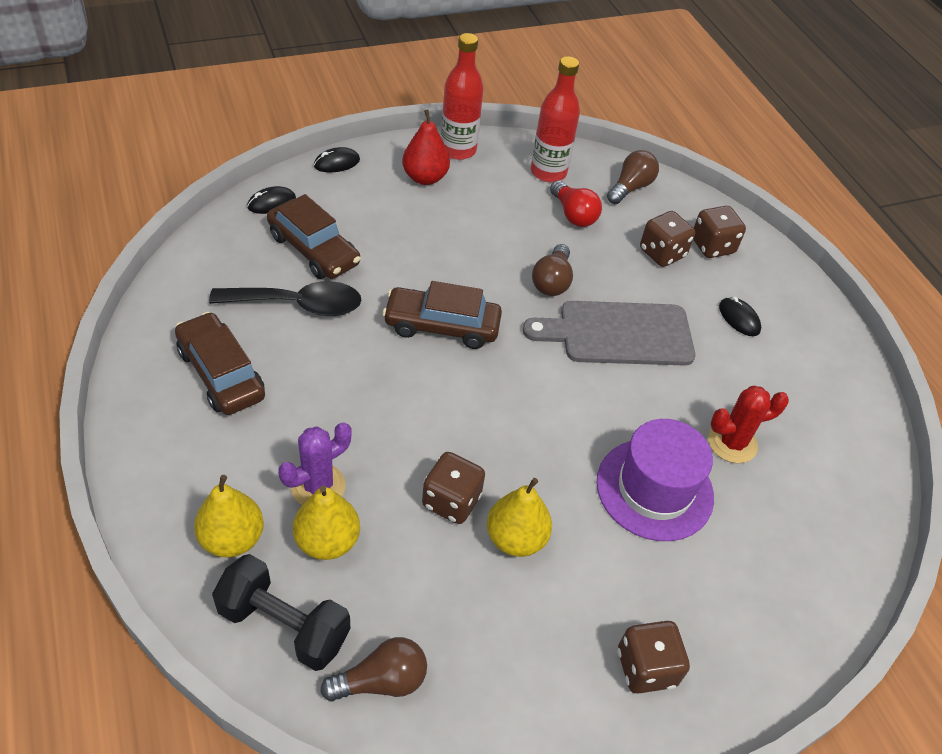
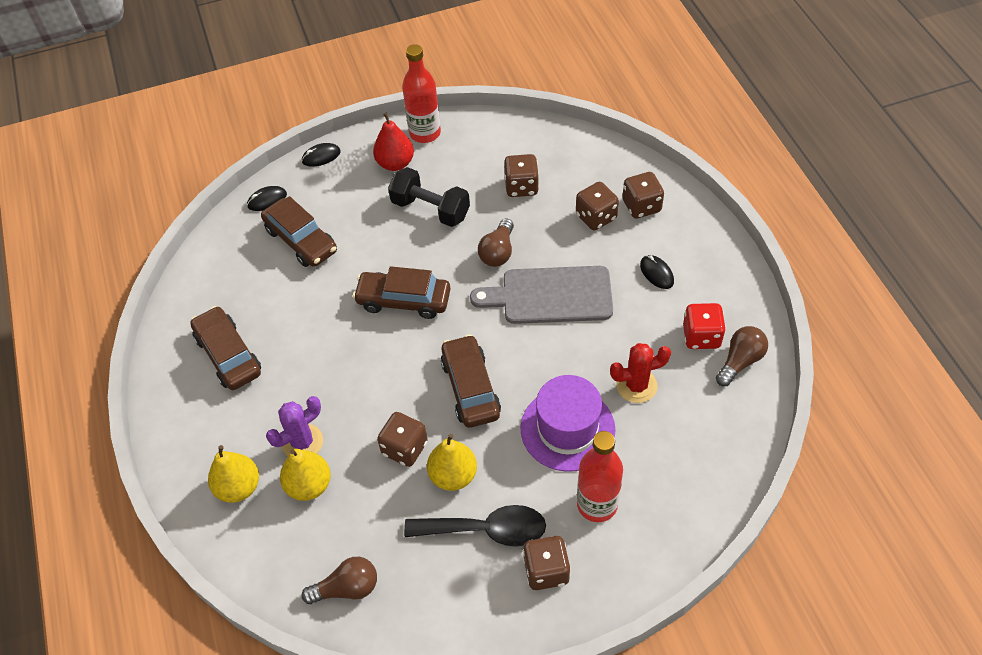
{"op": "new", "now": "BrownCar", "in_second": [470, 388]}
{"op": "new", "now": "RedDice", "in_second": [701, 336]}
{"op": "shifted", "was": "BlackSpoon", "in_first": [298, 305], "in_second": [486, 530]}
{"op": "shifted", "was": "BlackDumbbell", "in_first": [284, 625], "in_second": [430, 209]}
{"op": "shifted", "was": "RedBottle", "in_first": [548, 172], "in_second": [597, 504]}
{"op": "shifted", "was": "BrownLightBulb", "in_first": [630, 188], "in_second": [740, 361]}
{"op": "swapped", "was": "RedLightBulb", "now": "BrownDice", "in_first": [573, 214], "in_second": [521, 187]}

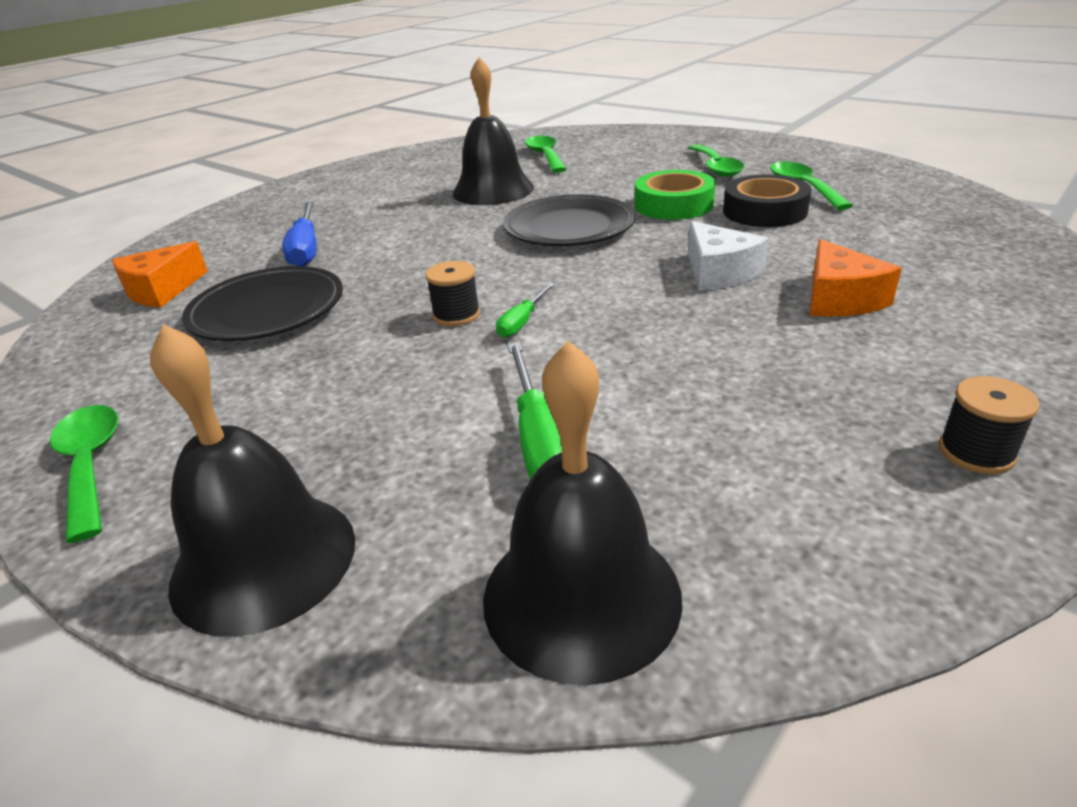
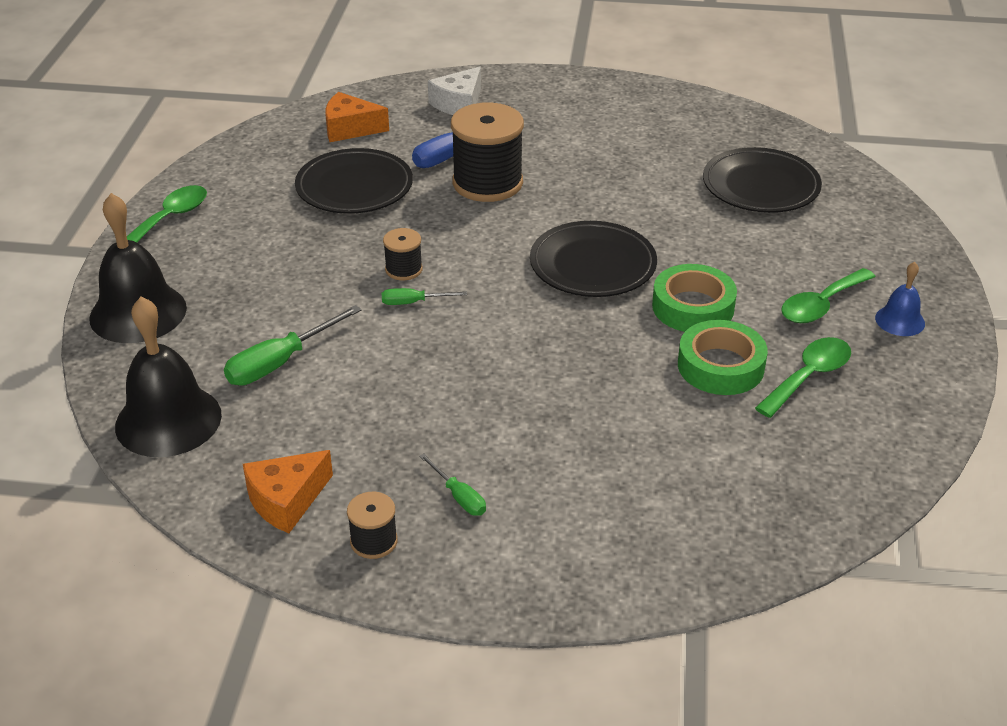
{"op": "gone", "was": "BlackBell", "in_first": [493, 190]}
{"op": "new", "now": "GreenScrewdriver", "in_second": [459, 497]}
{"op": "new", "now": "BlackSpool", "in_second": [487, 183]}
{"op": "new", "now": "BlueBell", "in_second": [900, 320]}
{"op": "shifted", "was": "WhiteCheese", "in_first": [718, 273], "in_second": [459, 104]}
{"op": "shifted", "was": "OrangeCheese", "in_first": [839, 299], "in_second": [286, 500]}
{"op": "swapped", "was": "GreenSpoon", "now": "BlackPlate", "in_first": [545, 156], "in_second": [760, 186]}
{"op": "repainted", "was": "BlackTape", "now": "GreenTape", "in_first": [764, 211], "in_second": [720, 366]}

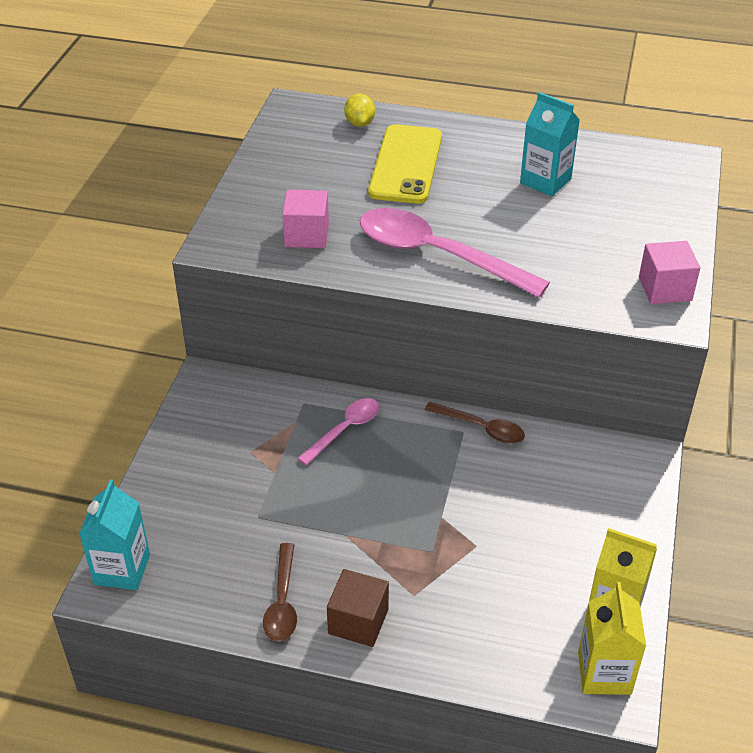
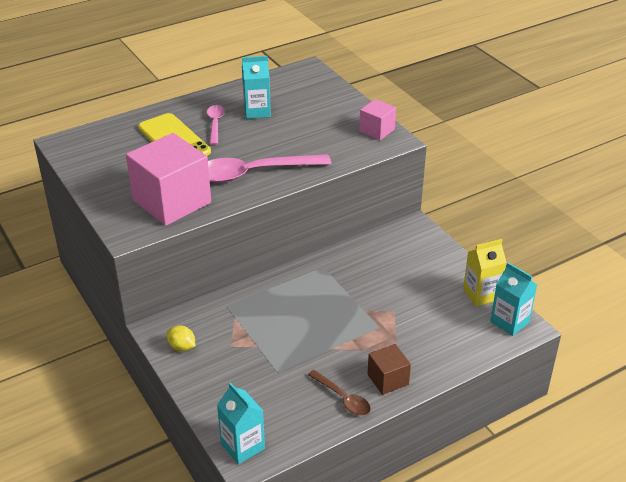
{"op": "gone", "was": "BrownSpoon", "in_first": [481, 428]}
{"op": "shifted", "was": "PinkSpoon", "in_first": [345, 430], "in_second": [215, 124]}
{"op": "shifted", "was": "YellowLemon", "in_first": [359, 123], "in_second": [182, 347]}
{"op": "repainted", "was": "YellowCarton", "now": "TurquoiseCarton", "in_first": [604, 673], "in_second": [509, 322]}
{"op": "scaled", "was": "PinkCube", "in_first": [307, 235], "in_second": [172, 201], "ratio": 1.98}

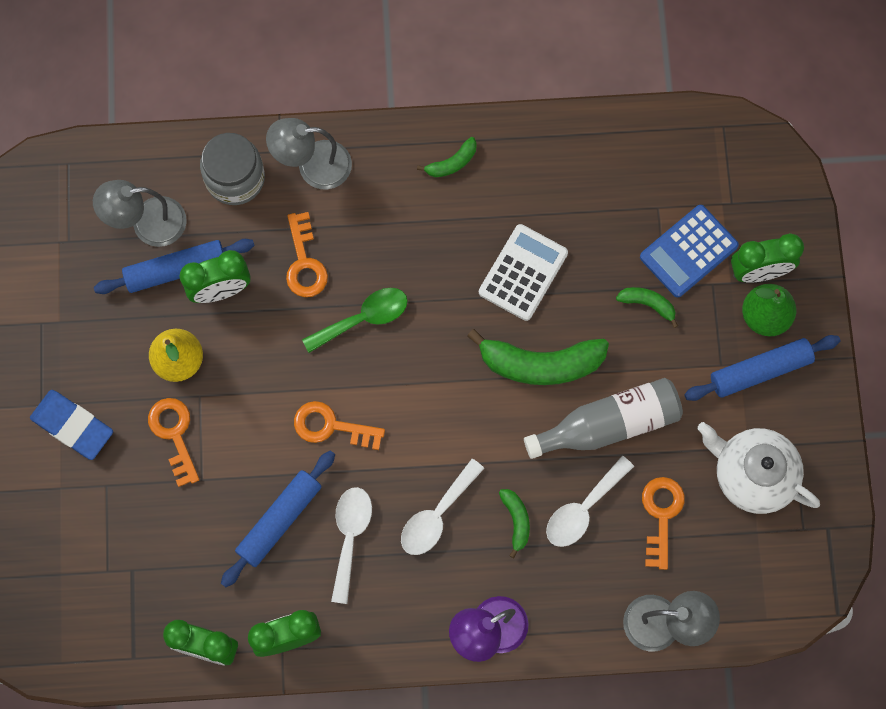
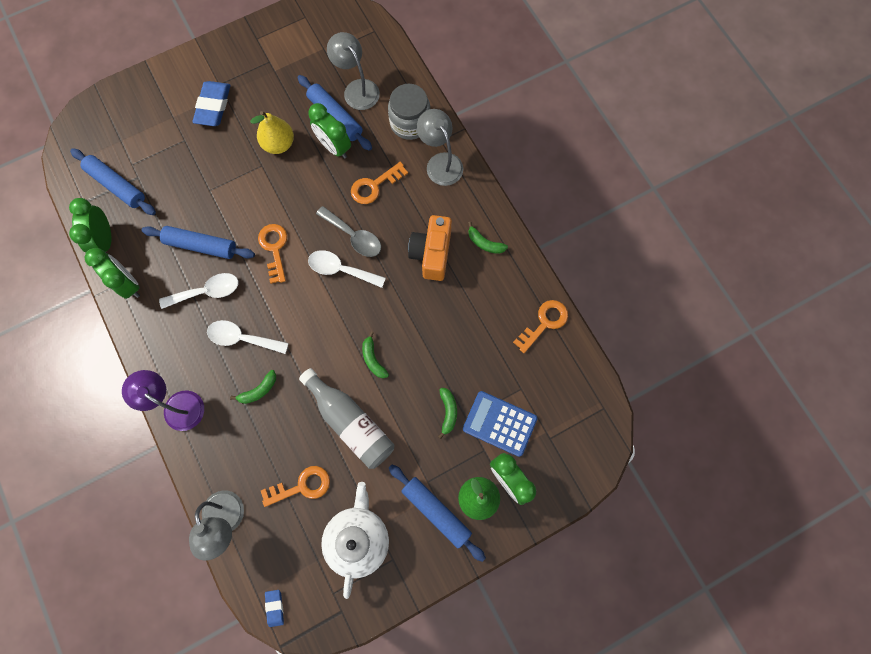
{"op": "gone", "was": "WhiteCalculator", "in_first": [523, 273]}
{"op": "new", "now": "BlueRollingPin", "in_second": [116, 185]}
{"op": "new", "now": "BlueEraser", "in_second": [275, 607]}
{"op": "new", "now": "OrangeCamera", "in_second": [431, 254]}
{"op": "shifted", "was": "OrangeKey", "in_first": [174, 434], "in_second": [544, 323]}
{"op": "shifted", "was": "WhiteSpoon", "in_first": [583, 509], "in_second": [341, 270]}
{"op": "repainted", "was": "GreenSpoon", "now": "GreySpoon", "in_first": [363, 318], "in_second": [354, 236]}
{"op": "scaled", "was": "GreenBanana", "in_first": [540, 364], "in_second": [373, 359], "ratio": 0.49}

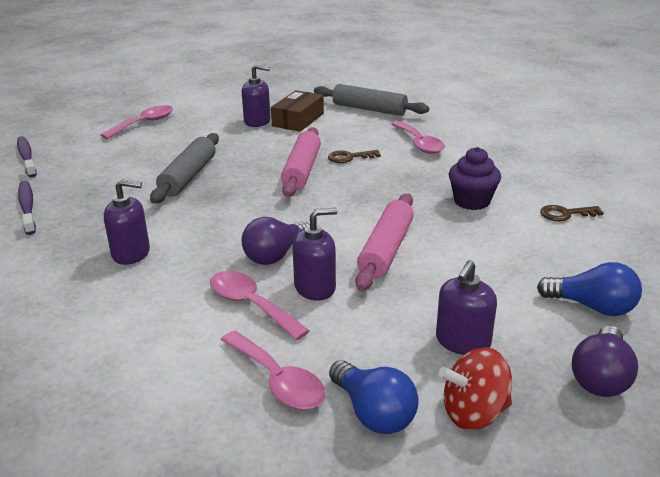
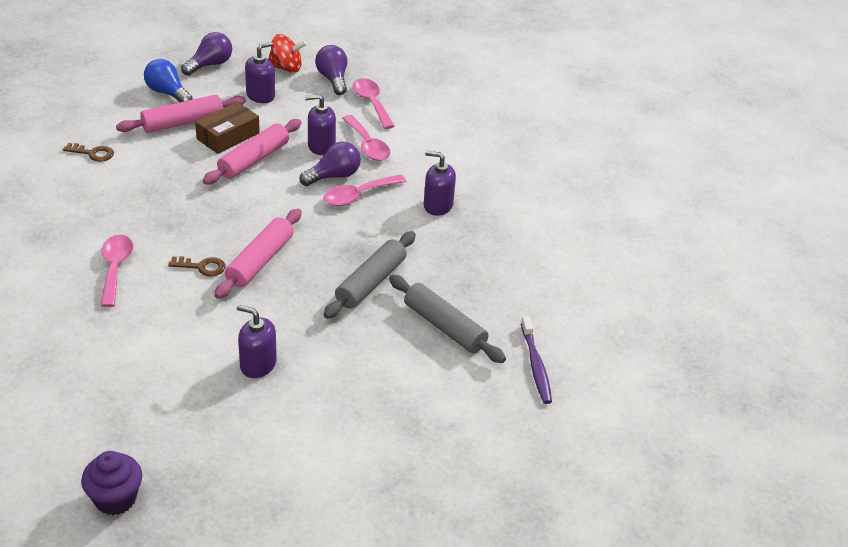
{"op": "gone", "was": "PurpleToothbrush", "in_first": [27, 207]}
{"op": "new", "now": "PinkRollingPin", "in_second": [183, 122]}
{"op": "shifted", "was": "PinkSpoon", "in_first": [144, 123], "in_second": [358, 196]}
{"op": "shifted", "was": "BrownBox", "in_first": [298, 120], "in_second": [228, 136]}
{"op": "shifted", "was": "GreyRollingPin", "in_first": [369, 109], "in_second": [444, 327]}
{"op": "shifted", "was": "PurpleCupcake", "in_first": [471, 201], "in_second": [115, 499]}
{"op": "repainted", "was": "BlueLightBulb", "now": "PurpleLightBulb", "in_first": [373, 413], "in_second": [333, 79]}

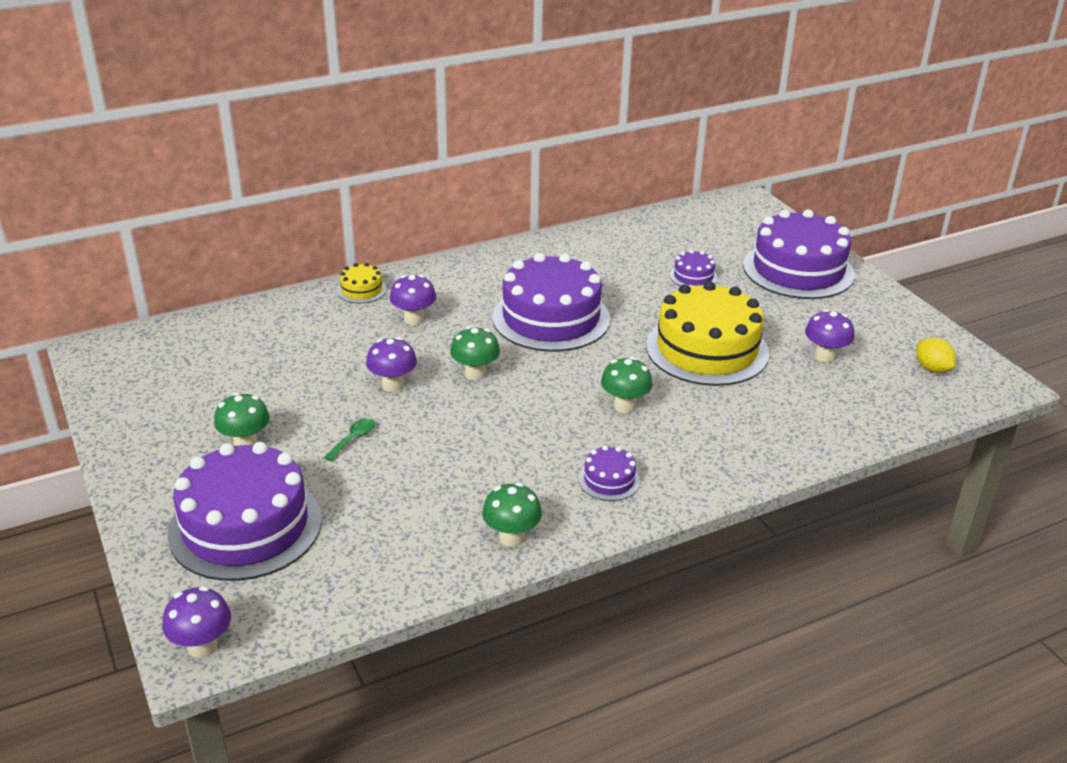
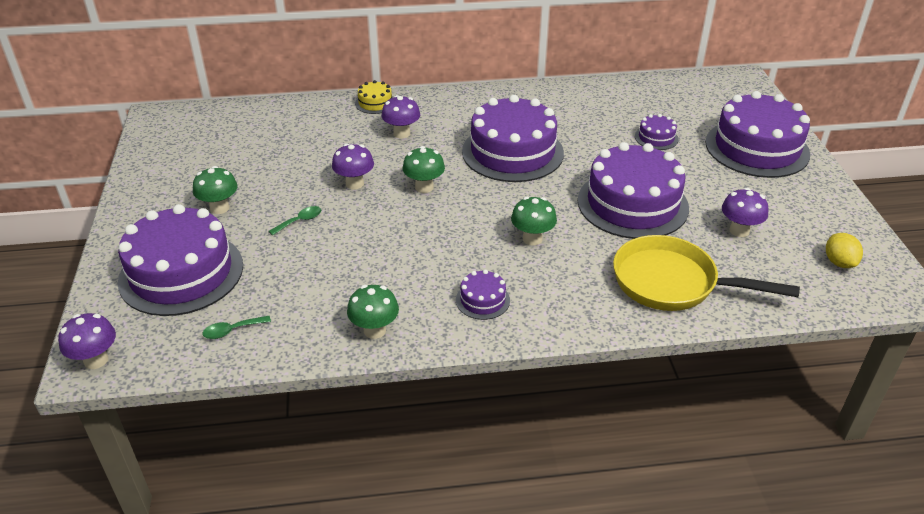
{"op": "new", "now": "GreenSpoon", "in_second": [232, 330]}
{"op": "new", "now": "YellowPan", "in_second": [672, 283]}
{"op": "repainted", "was": "YellowCake", "now": "PurpleCake", "in_first": [707, 349], "in_second": [632, 204]}

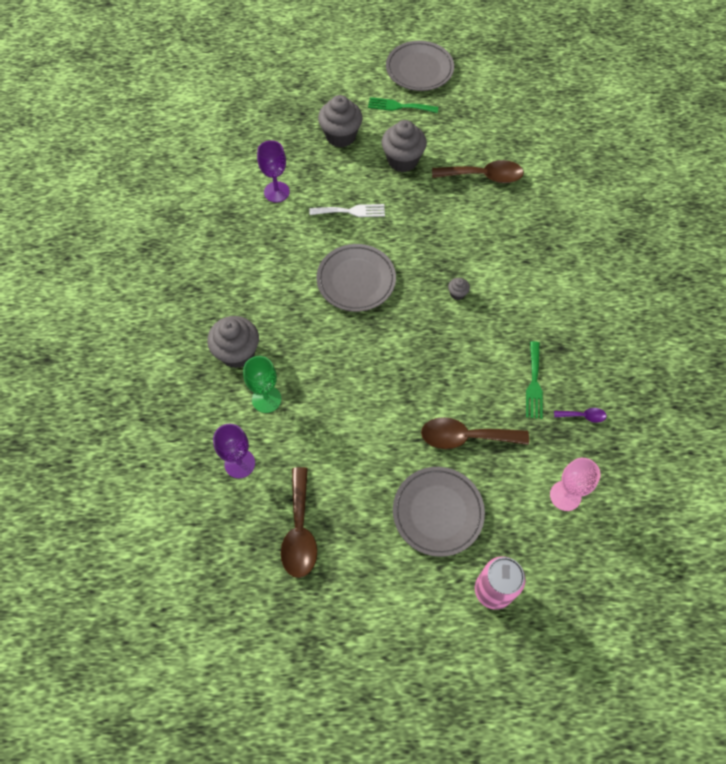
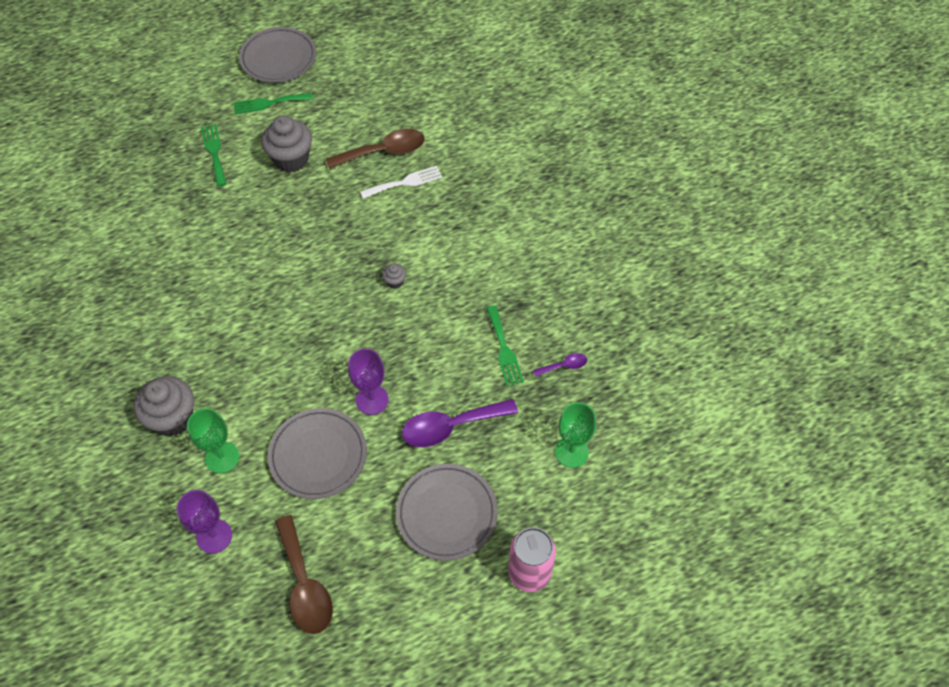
{"op": "shifted", "was": "PurpleGoblet", "in_first": [276, 192], "in_second": [372, 400]}
{"op": "shifted", "was": "WhiteFork", "in_first": [351, 211], "in_second": [405, 182]}
{"op": "shifted", "was": "GreyPlate", "in_first": [356, 280], "in_second": [318, 455]}
{"op": "swapped", "was": "GreyCupcake", "now": "GreenFork", "in_first": [341, 136], "in_second": [214, 152]}
{"op": "repainted", "was": "BrownSpoon", "now": "PurpleSpoon", "in_first": [465, 437], "in_second": [451, 426]}
{"op": "repainted", "was": "PinkGoblet", "now": "GreenGoblet", "in_first": [565, 496], "in_second": [571, 452]}

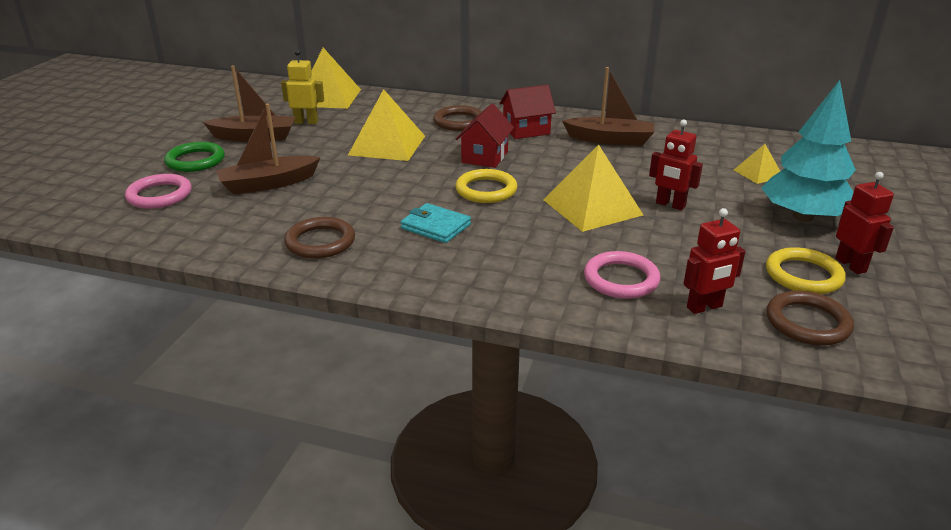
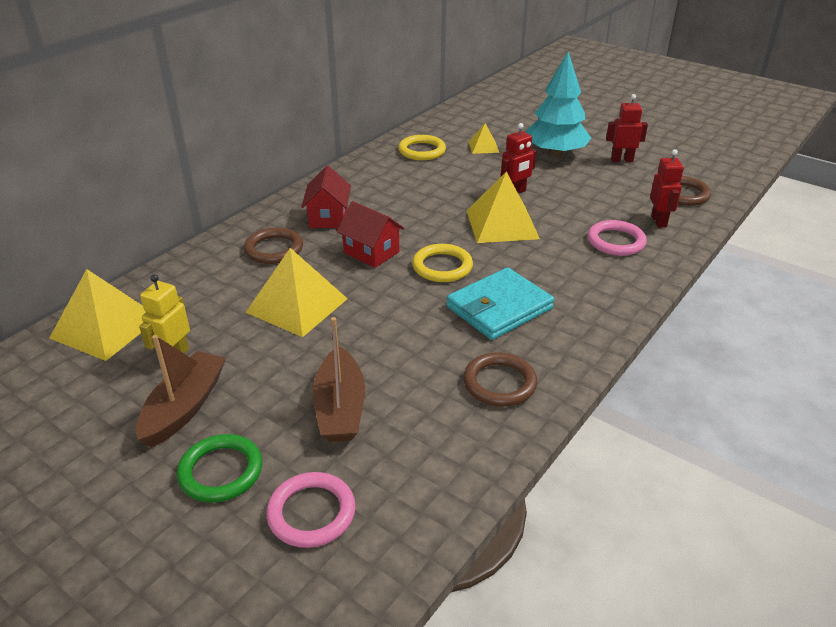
{"op": "gone", "was": "BrownBoat", "in_first": [610, 140]}
{"op": "shifted", "was": "YellowRing", "in_first": [803, 275], "in_second": [422, 151]}
{"op": "scaled", "was": "TurquoiseWallet", "in_first": [436, 226], "in_second": [499, 307], "ratio": 1.57}

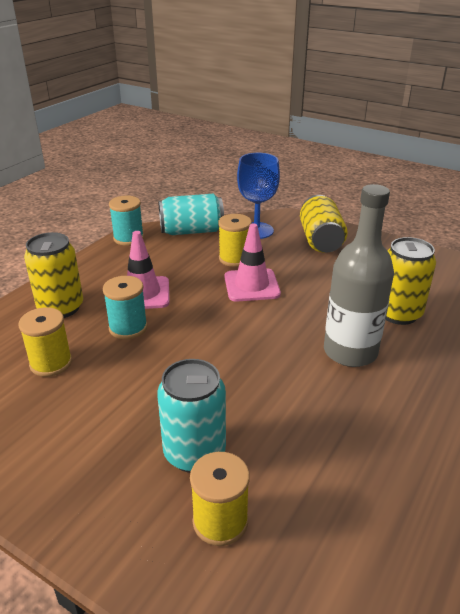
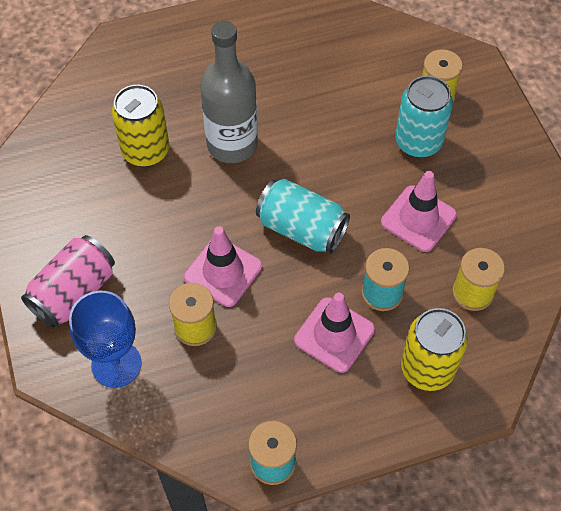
{"op": "new", "now": "PinkTrafficCone", "in_second": [418, 218]}
{"op": "shifted", "was": "TurquoiseCan", "in_first": [191, 231], "in_second": [301, 229]}
{"op": "repainted", "was": "YellowCan", "now": "PinkCan", "in_first": [320, 240], "in_second": [74, 293]}

